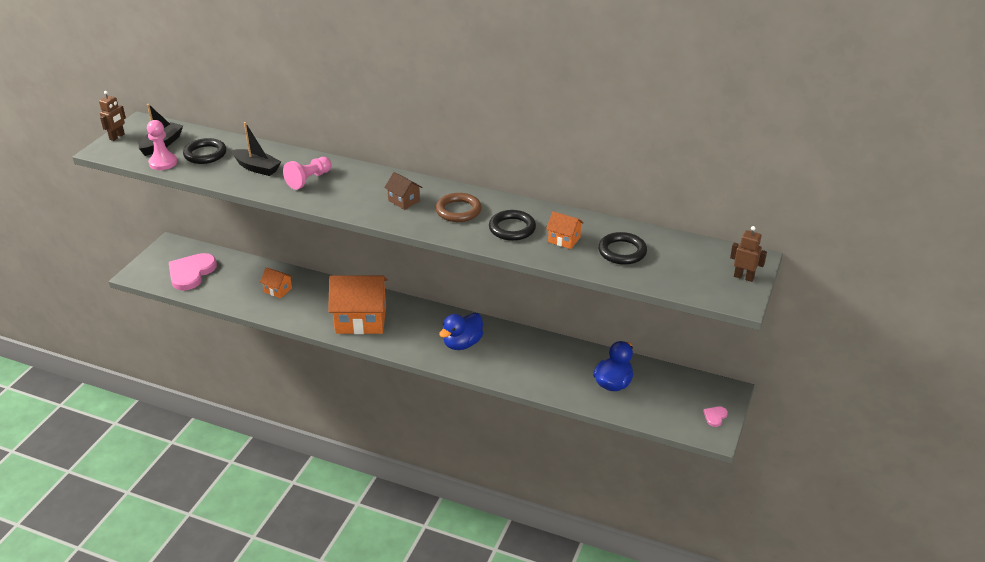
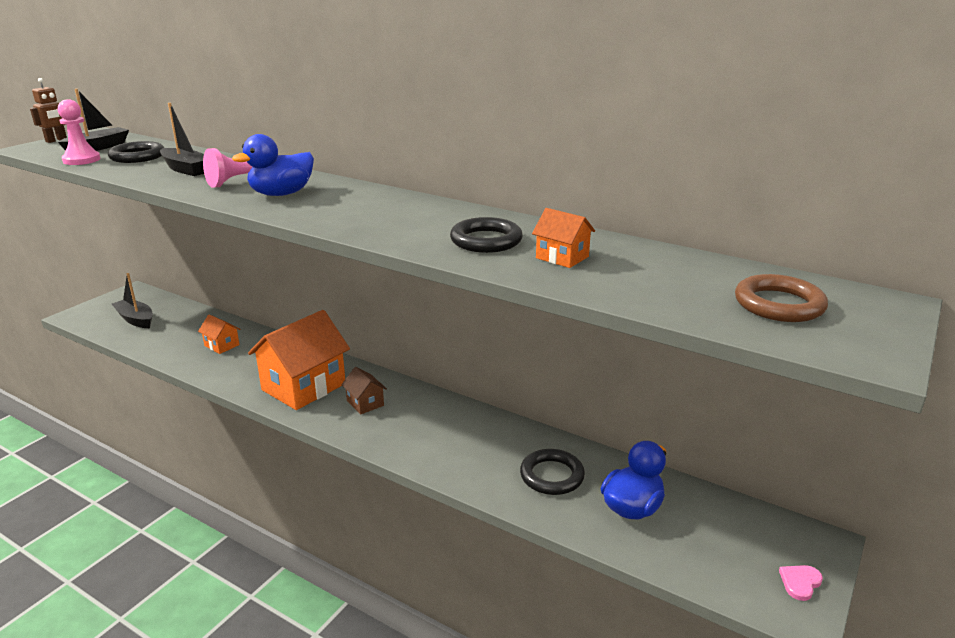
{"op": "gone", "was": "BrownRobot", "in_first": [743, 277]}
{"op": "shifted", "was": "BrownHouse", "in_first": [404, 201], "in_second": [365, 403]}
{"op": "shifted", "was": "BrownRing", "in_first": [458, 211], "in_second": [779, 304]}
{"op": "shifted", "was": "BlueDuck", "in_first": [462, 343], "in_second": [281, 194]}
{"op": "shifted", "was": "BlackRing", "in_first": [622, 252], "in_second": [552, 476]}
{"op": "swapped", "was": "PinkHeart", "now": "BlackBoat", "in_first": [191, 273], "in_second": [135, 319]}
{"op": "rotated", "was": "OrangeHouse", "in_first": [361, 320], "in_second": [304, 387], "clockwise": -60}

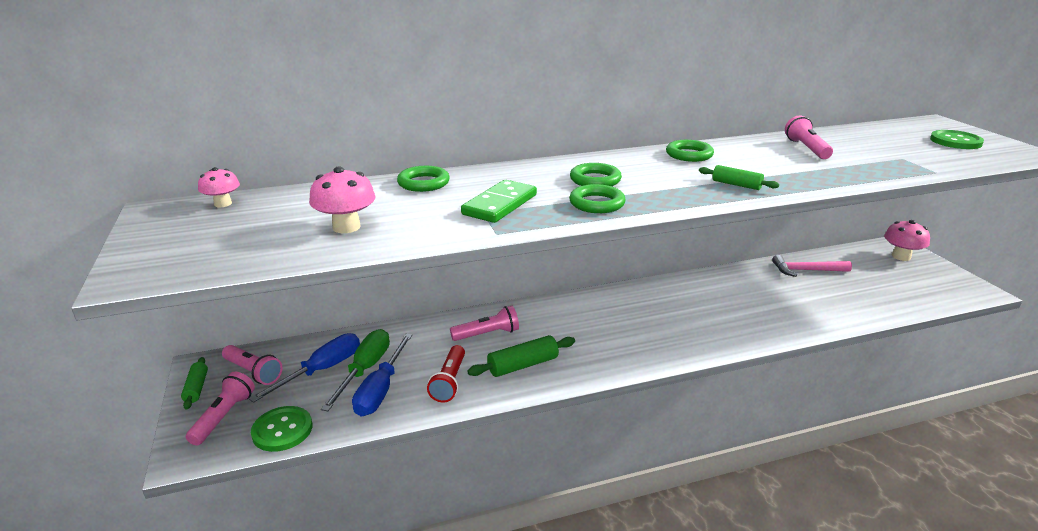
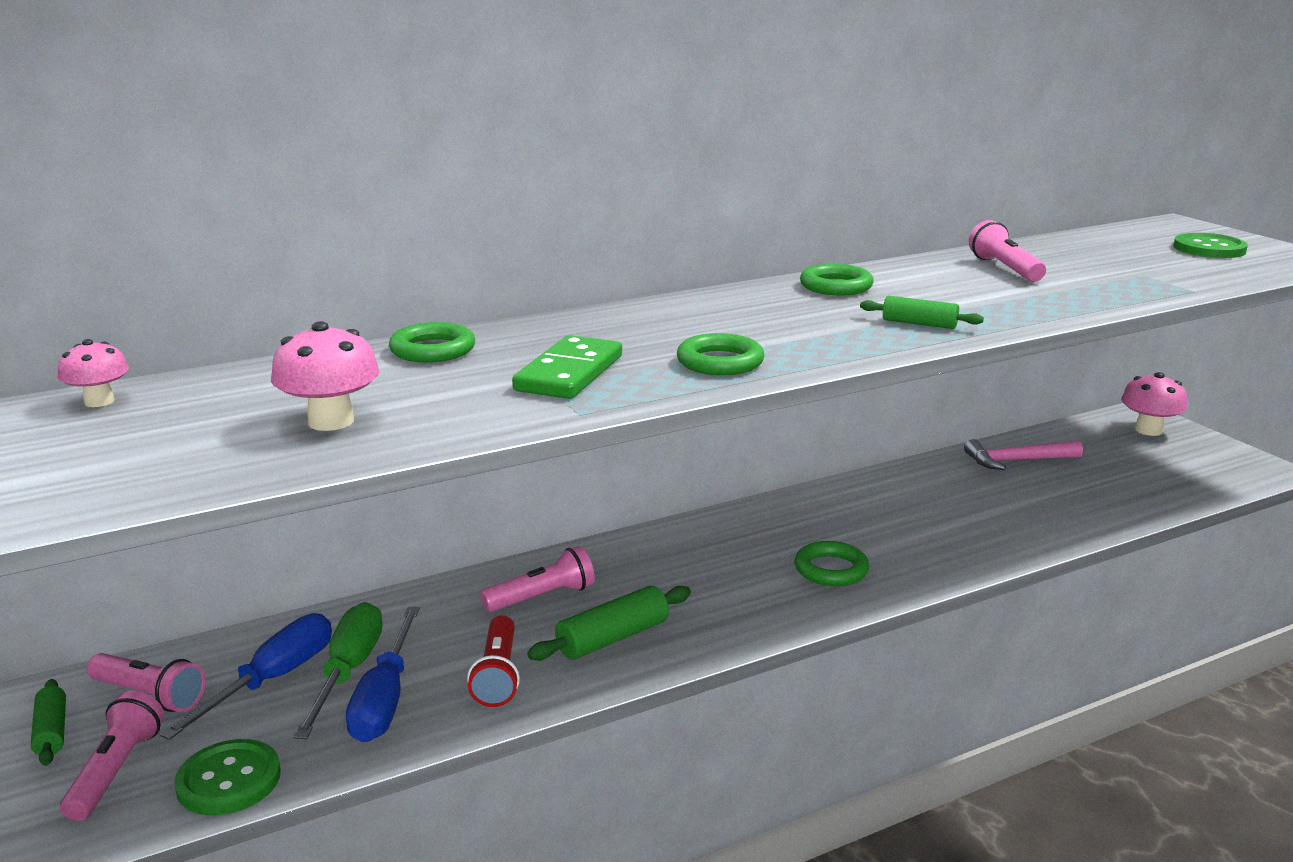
{"op": "shifted", "was": "GreenRing", "in_first": [595, 180], "in_second": [831, 569]}

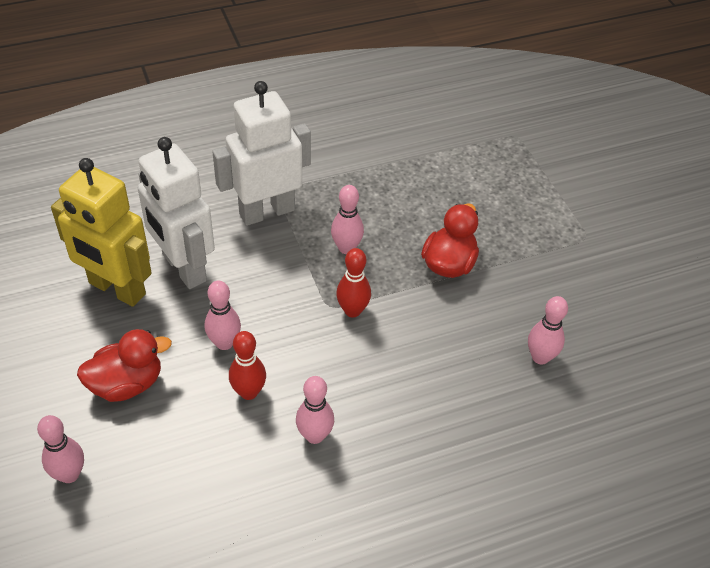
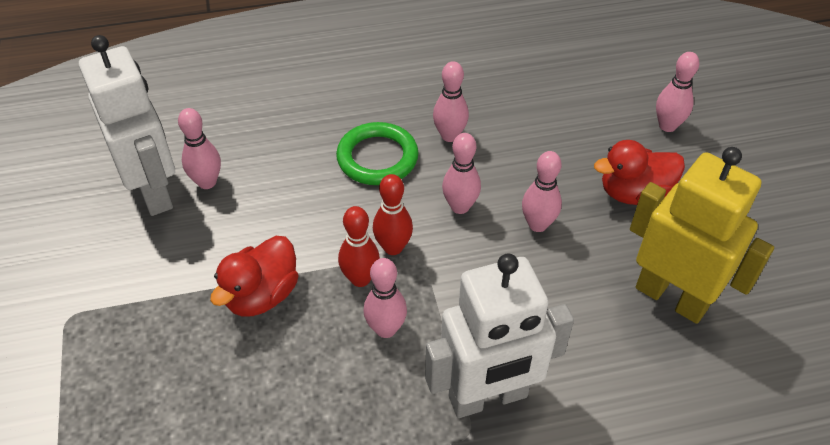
{"op": "new", "now": "GreenRing", "in_second": [377, 158]}
{"op": "new", "now": "PinkBowlingPin", "in_second": [460, 207]}
{"op": "shifted", "was": "WhiteRobot", "in_first": [183, 268], "in_second": [154, 191]}
{"op": "shifted", "was": "RedBowlingPin", "in_first": [248, 392], "in_second": [360, 279]}

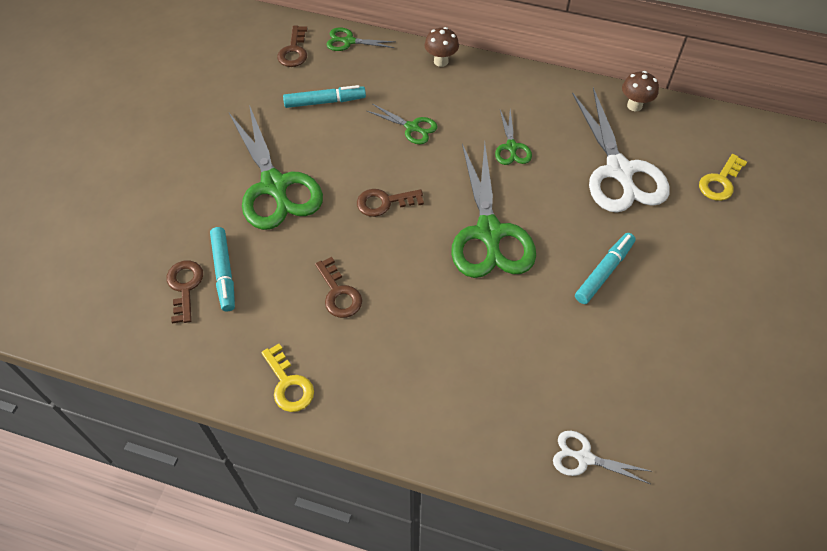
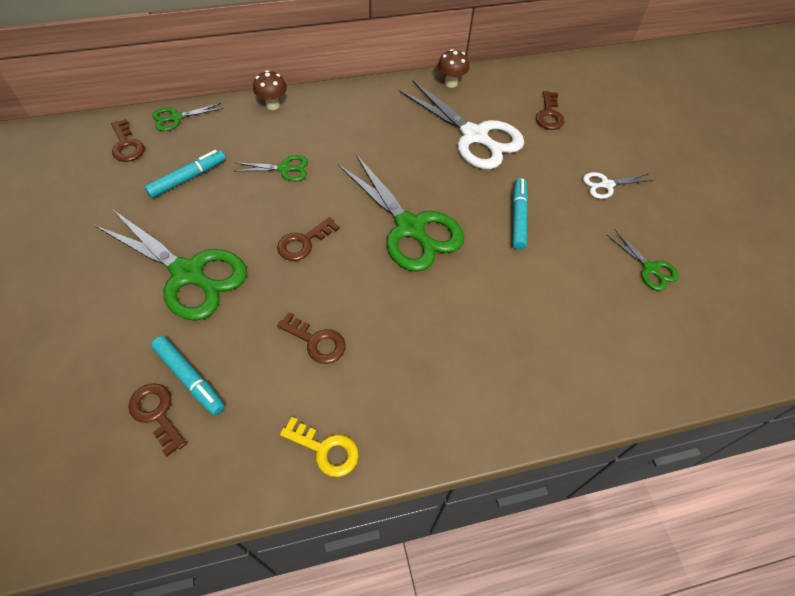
{"op": "shifted", "was": "GreenScissors", "in_first": [511, 147], "in_second": [650, 269]}
{"op": "shifted", "was": "WhiteScissors", "in_first": [584, 458], "in_second": [606, 185]}
{"op": "repainted", "was": "YellowKey", "now": "BrownKey", "in_first": [720, 182], "in_second": [549, 115]}

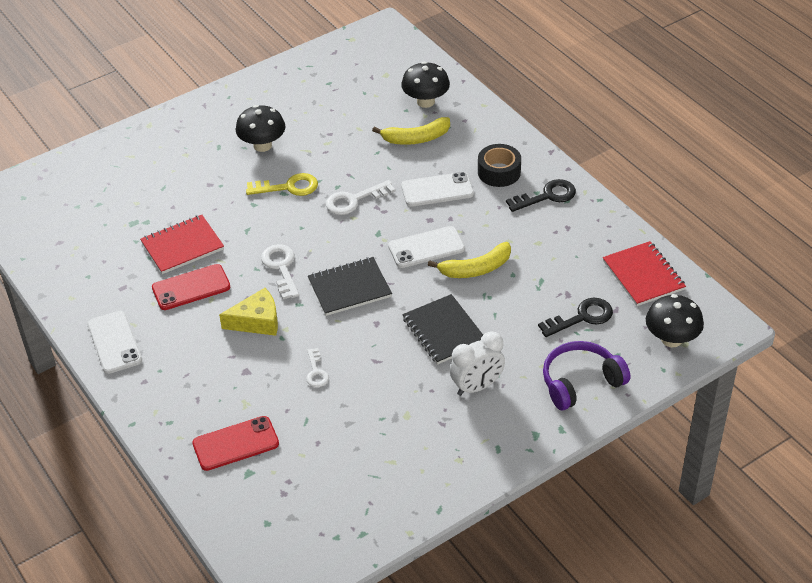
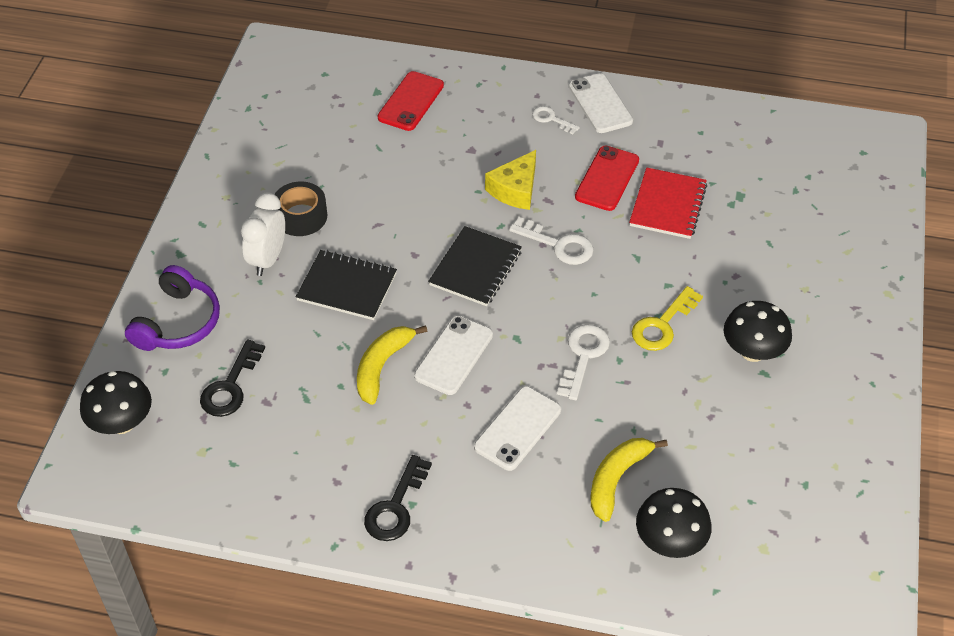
{"op": "gone", "was": "RedNotebook", "in_first": [643, 275]}
{"op": "shifted", "was": "WhiteKey", "in_first": [316, 372], "in_second": [551, 119]}
{"op": "shifted", "was": "BlackTape", "in_first": [499, 172], "in_second": [301, 216]}
{"op": "rotated", "was": "WhitePhone", "in_first": [114, 342], "in_second": [600, 104], "clockwise": 45}

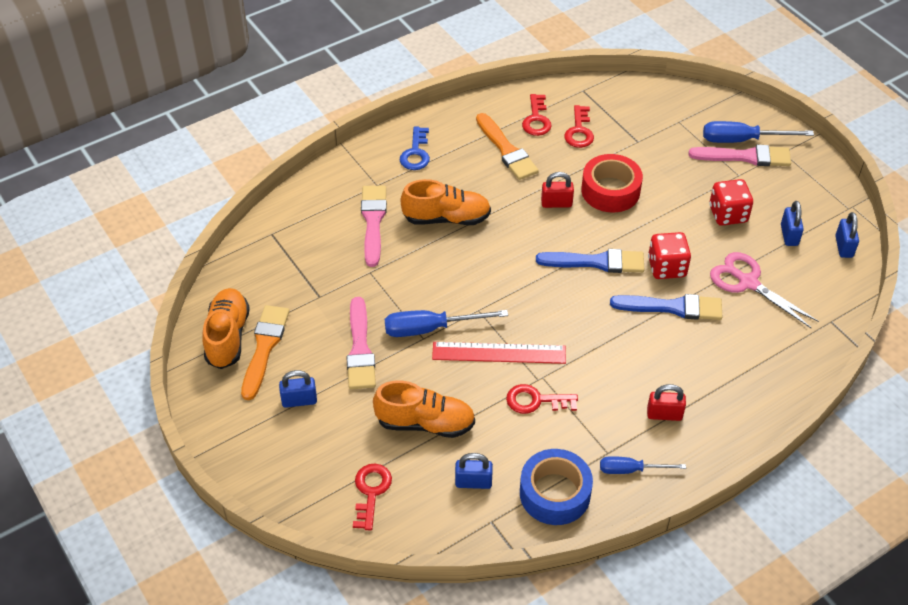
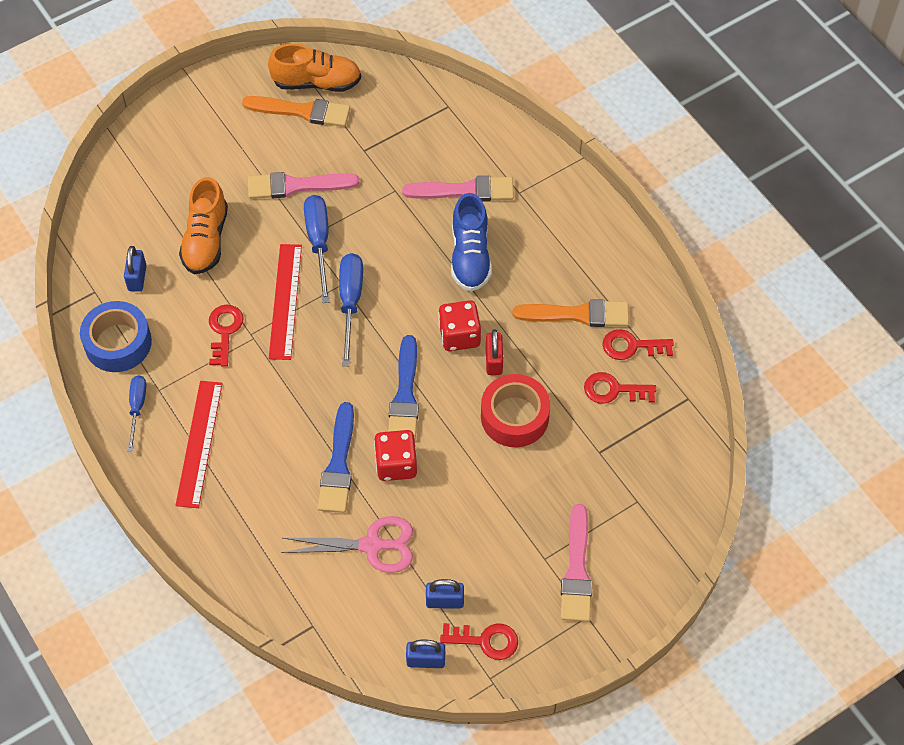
{"op": "gone", "was": "BluePadlock", "in_first": [299, 400]}
{"op": "gone", "was": "BlueKey", "in_first": [416, 153]}
{"op": "shifted", "was": "RedKey", "in_first": [371, 492], "in_second": [485, 640]}
{"op": "shifted", "was": "BlueScrewdriver", "in_first": [742, 140], "in_second": [350, 303]}
{"op": "shifted", "was": "RedDice", "in_first": [728, 214], "in_second": [459, 335]}
{"op": "swapped", "was": "RedPadlock", "now": "RedRuler", "in_first": [664, 414], "in_second": [199, 443]}
{"op": "repainted", "was": "OrangeShoe", "now": "BlueShoe", "in_first": [446, 218], "in_second": [470, 256]}
{"op": "rotated", "was": "OrangeBrush", "in_first": [507, 150], "in_second": [578, 314], "clockwise": -150}
{"op": "rotated", "was": "PinkScissors", "in_first": [748, 282], "in_second": [372, 545], "clockwise": 45}

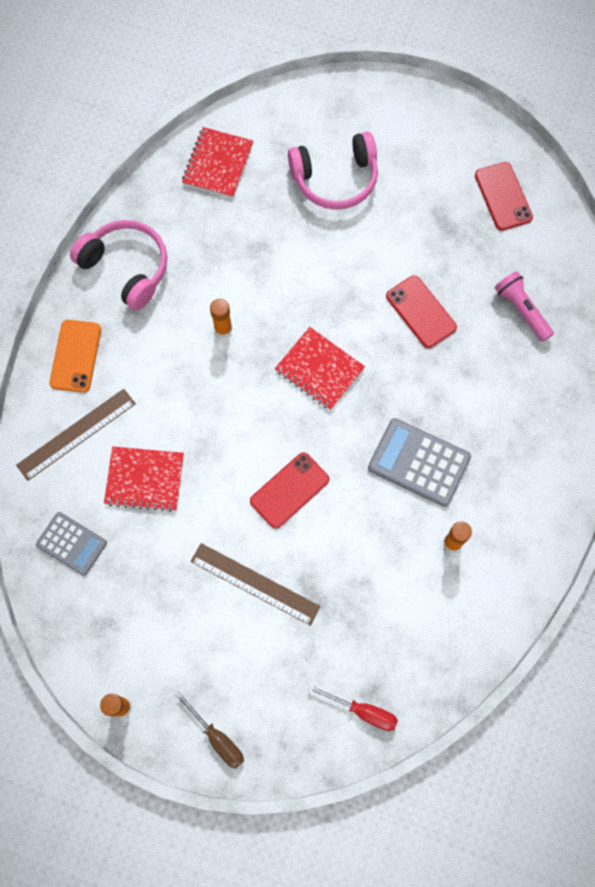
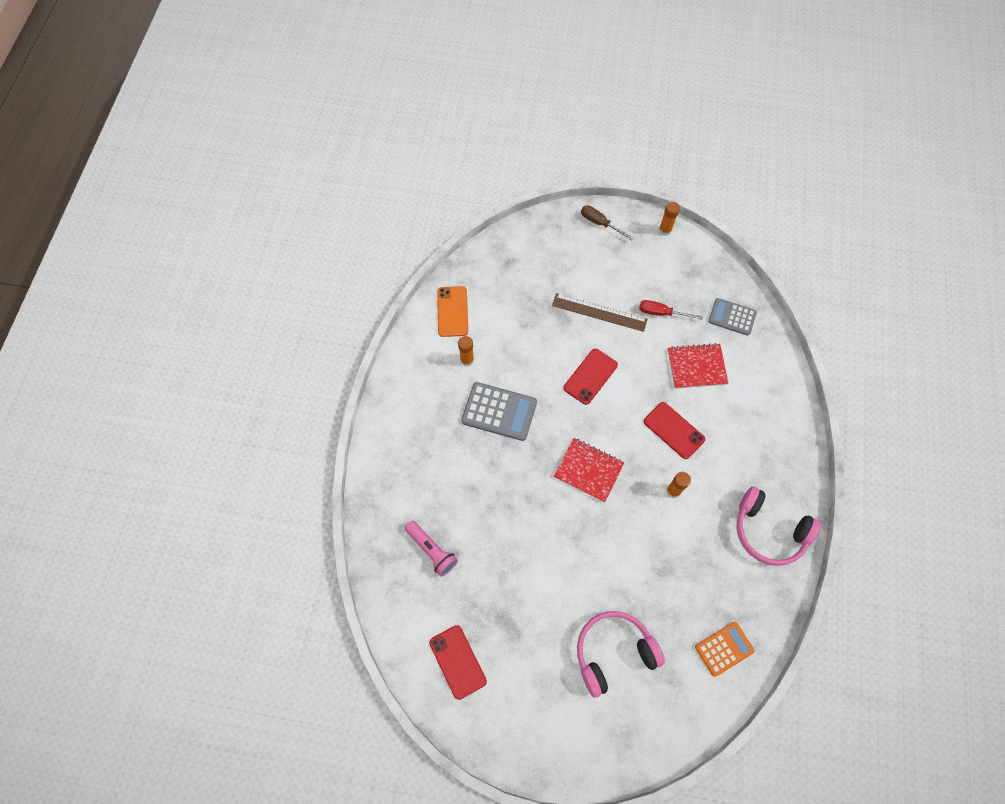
{"op": "gone", "was": "BrownRuler", "in_first": [76, 434]}
{"op": "shifted", "was": "OrangePhone", "in_first": [75, 356], "in_second": [452, 311]}
{"op": "shifted", "was": "RedScrewdriver", "in_first": [362, 711], "in_second": [661, 313]}
{"op": "shifted", "was": "RedPhone", "in_first": [421, 312], "in_second": [673, 430]}
{"op": "swapped", "was": "RedNotebook", "now": "OrangeCalculator", "in_first": [217, 164], "in_second": [724, 649]}

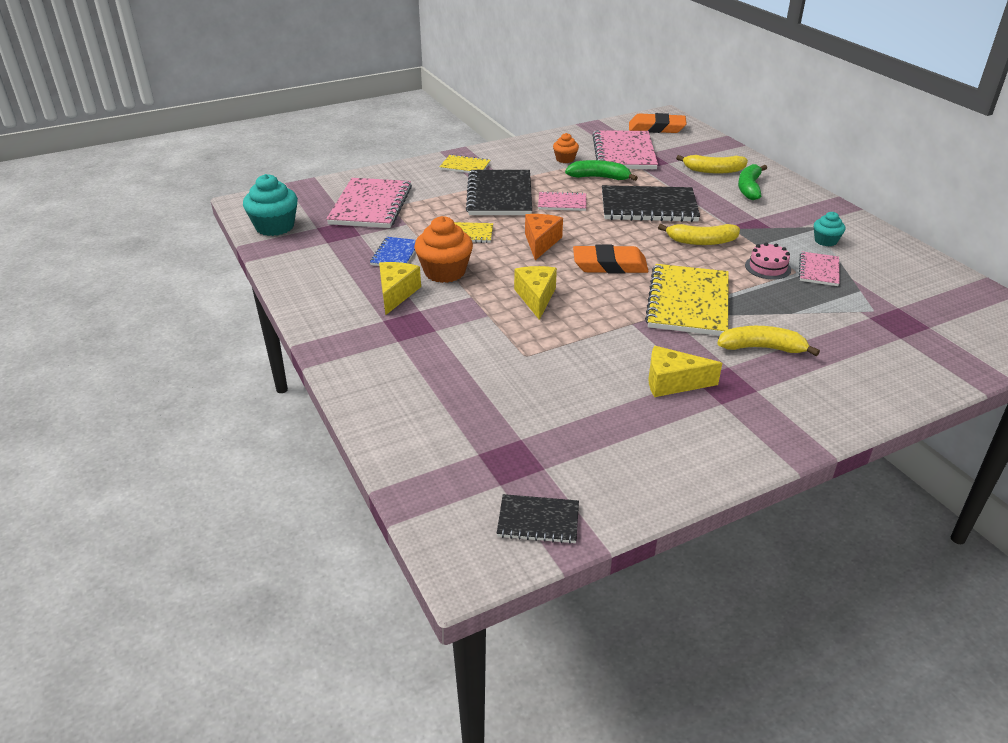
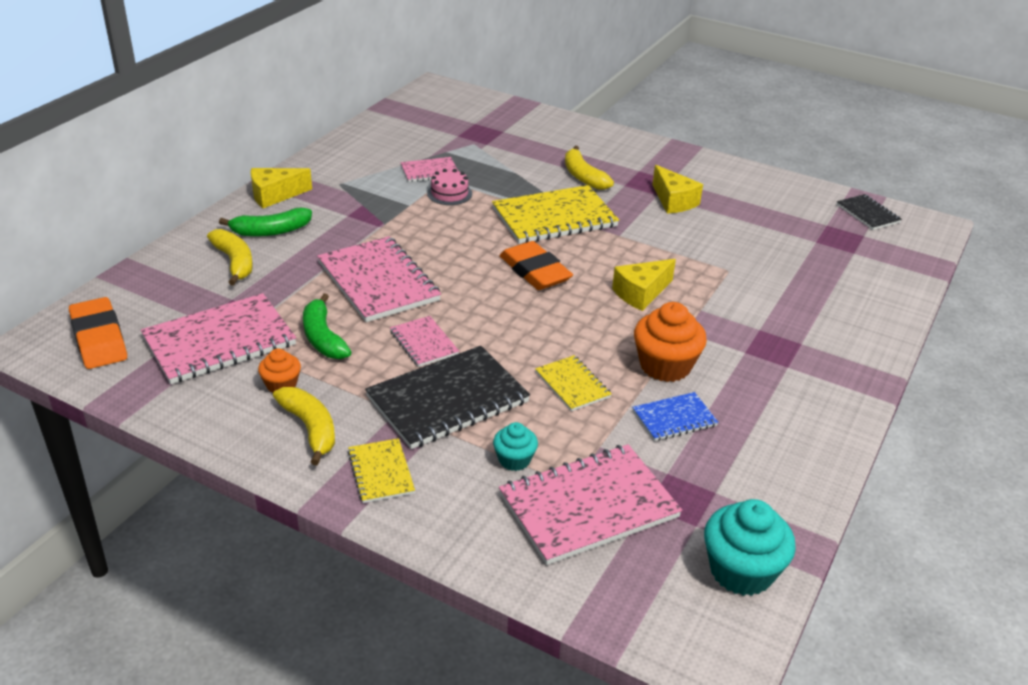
{"op": "gone", "was": "OrangeCheese", "in_first": [541, 243]}
{"op": "shifted", "was": "YellowCheese", "in_first": [396, 294], "in_second": [275, 195]}
{"op": "shifted", "was": "YellowBanana", "in_first": [701, 241], "in_second": [310, 428]}
{"op": "shifted", "was": "TurquoiseCupcake", "in_first": [825, 241], "in_second": [514, 460]}
{"op": "repainted", "was": "BlackNotebook", "now": "PinkNotebook", "in_first": [648, 207], "in_second": [378, 281]}

